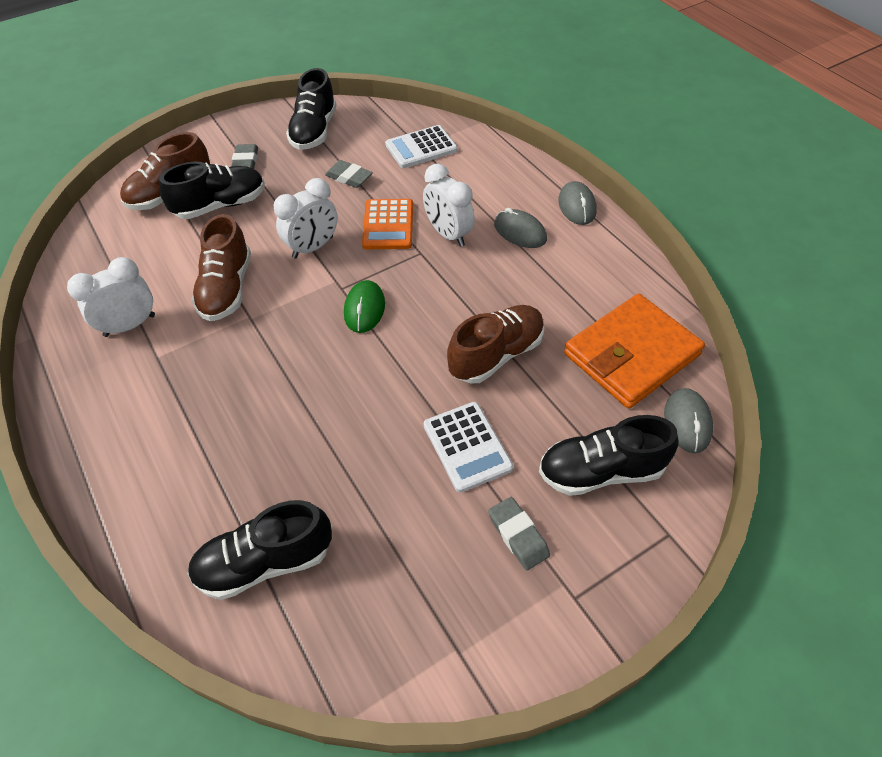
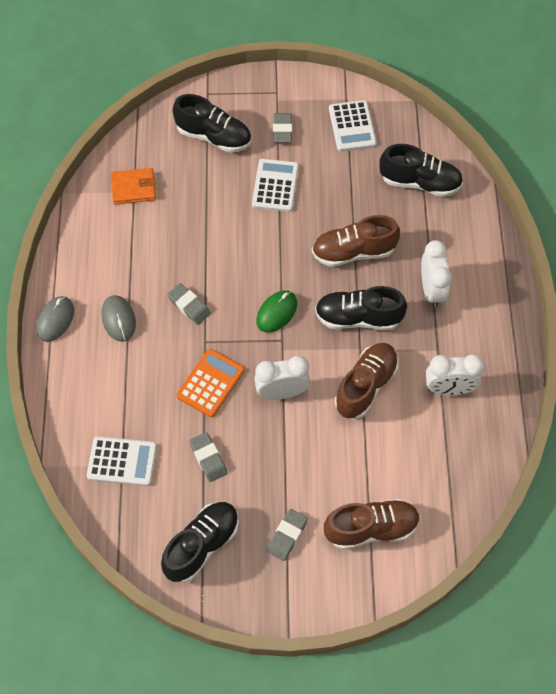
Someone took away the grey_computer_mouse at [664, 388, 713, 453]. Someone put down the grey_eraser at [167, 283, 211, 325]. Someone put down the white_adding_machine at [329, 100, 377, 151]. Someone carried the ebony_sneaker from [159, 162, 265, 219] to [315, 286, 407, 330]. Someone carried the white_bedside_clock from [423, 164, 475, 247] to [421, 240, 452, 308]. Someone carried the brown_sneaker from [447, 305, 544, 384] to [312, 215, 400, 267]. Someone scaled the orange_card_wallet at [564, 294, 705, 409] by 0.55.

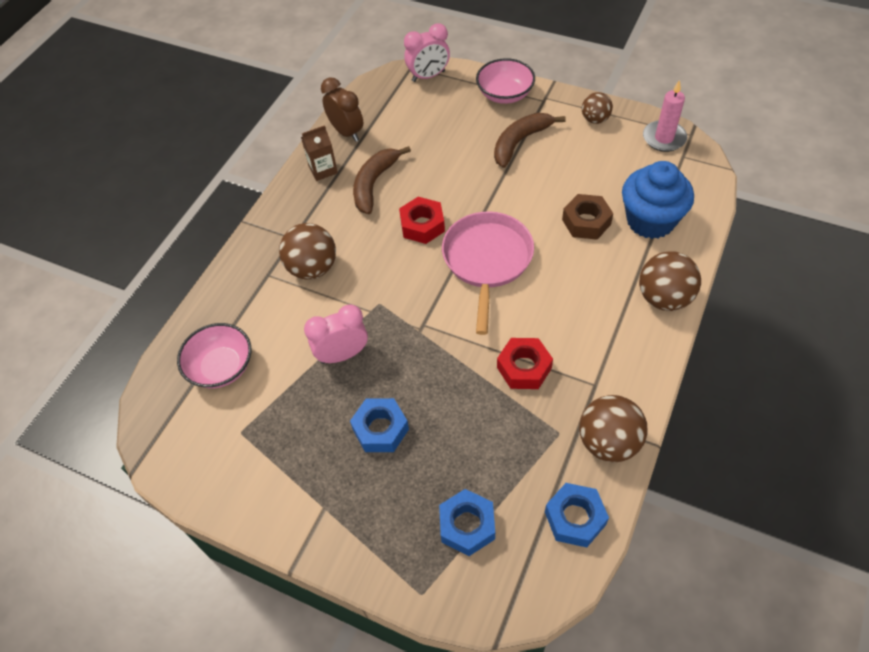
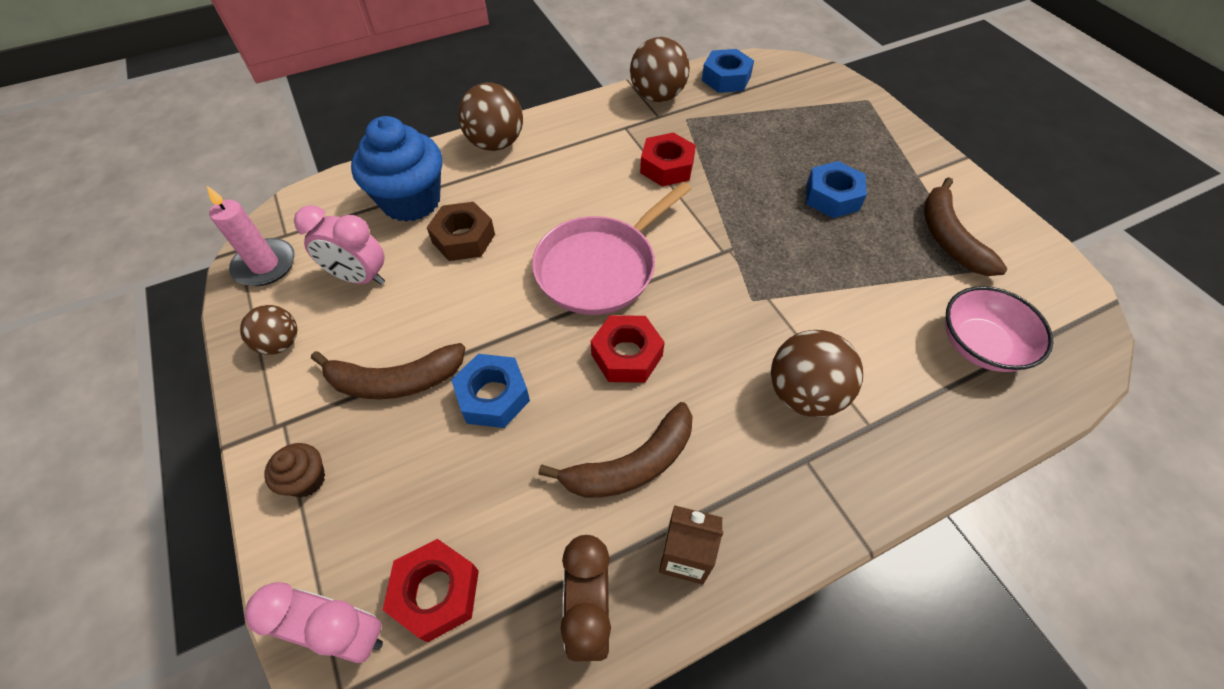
Someone put down the red_hex_nut at [383, 539, 479, 643]. Someone put down the brown_toy_banana at [924, 177, 1007, 276]. Someone carried the rose-pink_bedside_clock from [304, 304, 368, 364] to [294, 205, 385, 285]. Someone carried the blue_hex_nut from [439, 489, 495, 556] to [451, 354, 530, 428]. Someone swapped the rose-pink_deep_dish at [476, 58, 535, 104] for the brown_cupcake at [264, 443, 325, 497].

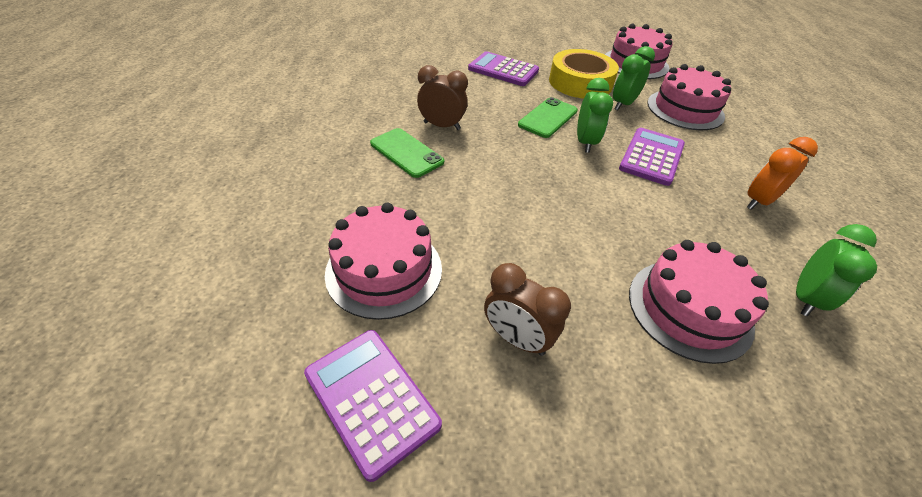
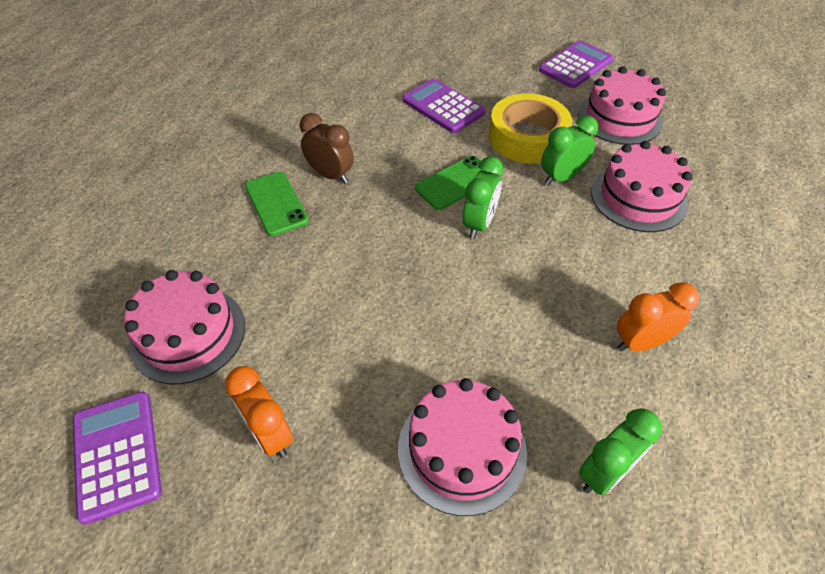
Someone carried the royal_purple_adding_machine from [619, 128, 685, 186] to [539, 40, 614, 88]. Someone repainted the brown_bedside_clock at [484, 263, 571, 356], which became the orange_bedside_clock at [225, 366, 293, 457].

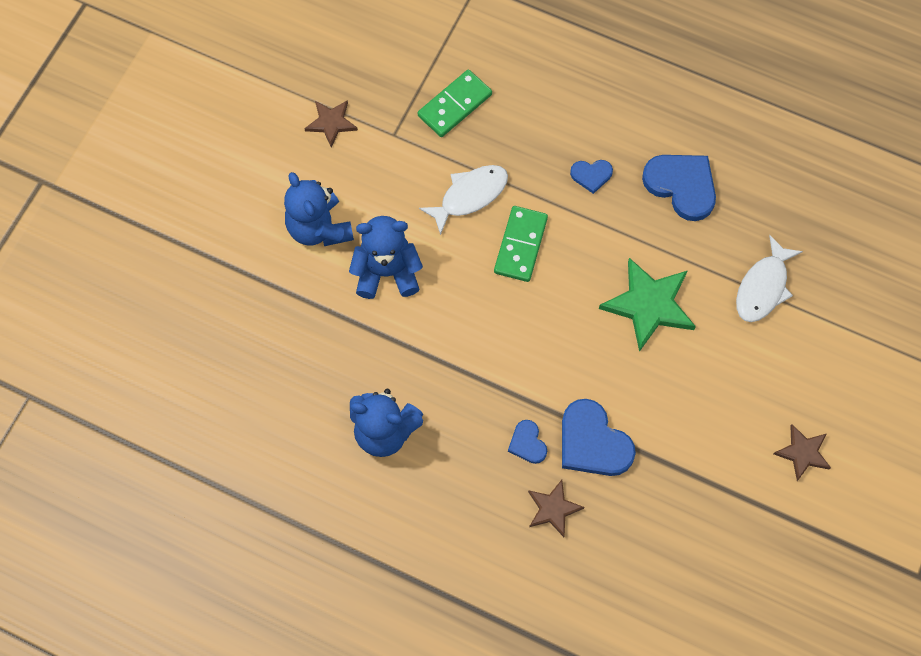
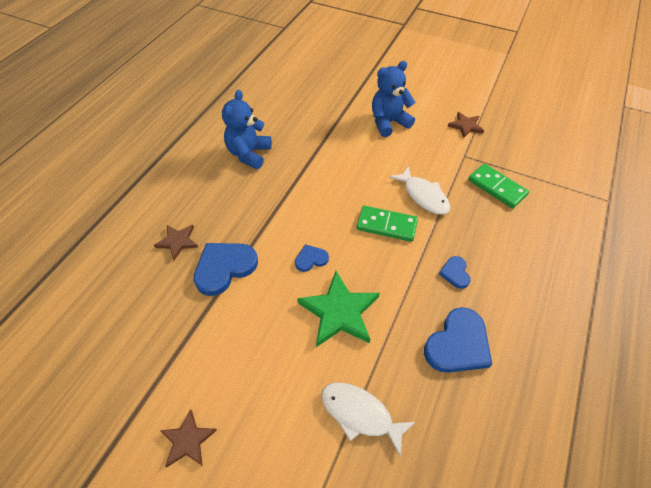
Someone took away the blue_teddy at [349, 216, 423, 299]. Someone carried the blue_heart from [508, 420, 547, 464] to [295, 244, 329, 272].

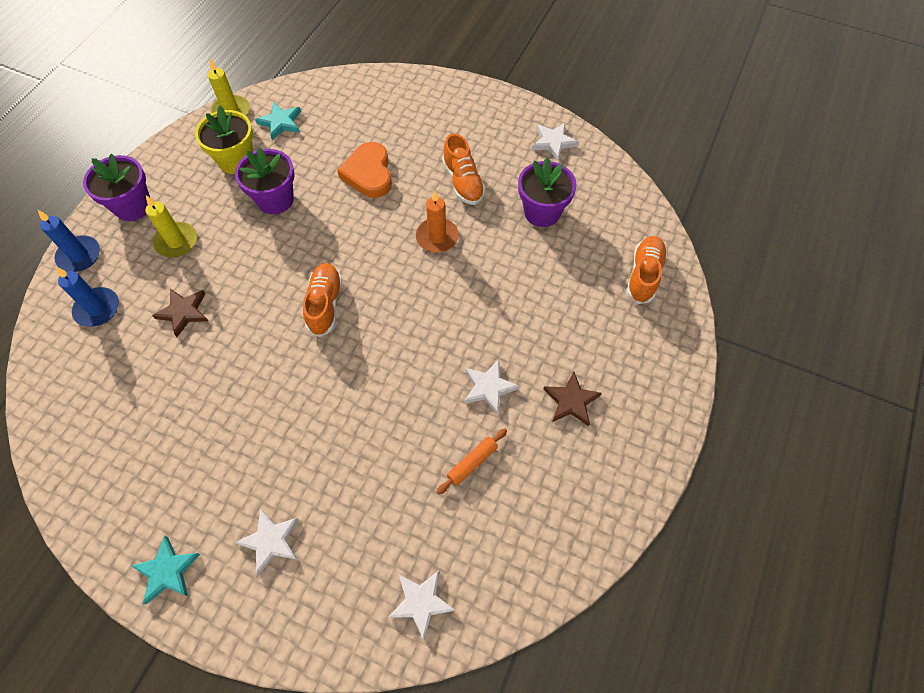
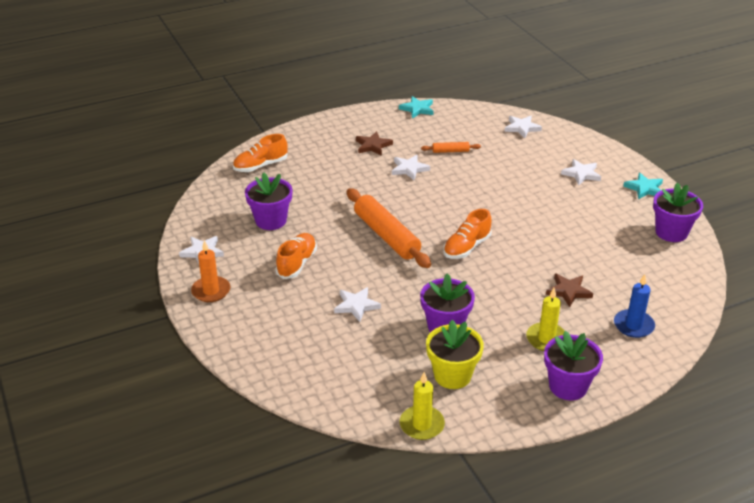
Someone took away the blue_candle at [38, 210, 100, 272]. Someone put down the orange_dough_roller at [347, 188, 431, 268]. Someone put down the royal_purple_plant_pot at [653, 182, 703, 242]. Someone carried the teal_five-pointed_star from [255, 102, 301, 140] to [399, 96, 434, 119]. Someone carried the orange_candle from [416, 190, 459, 253] to [191, 240, 230, 302]. Someone swapped the orange_heart at [337, 142, 392, 198] for the white_five-pointed_star at [334, 287, 381, 322].

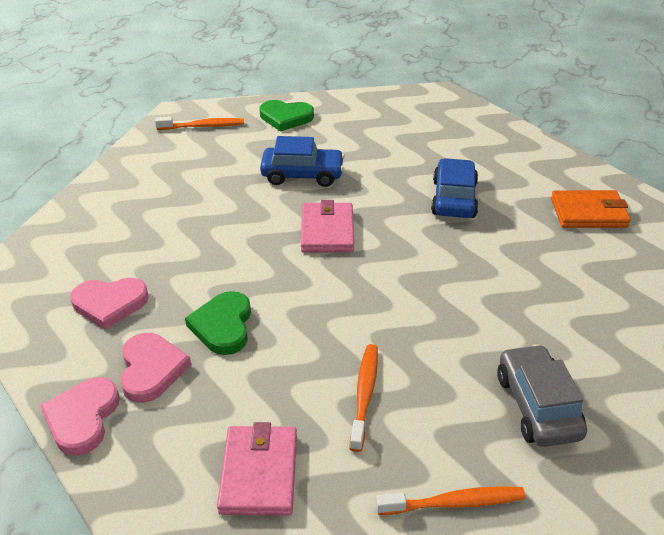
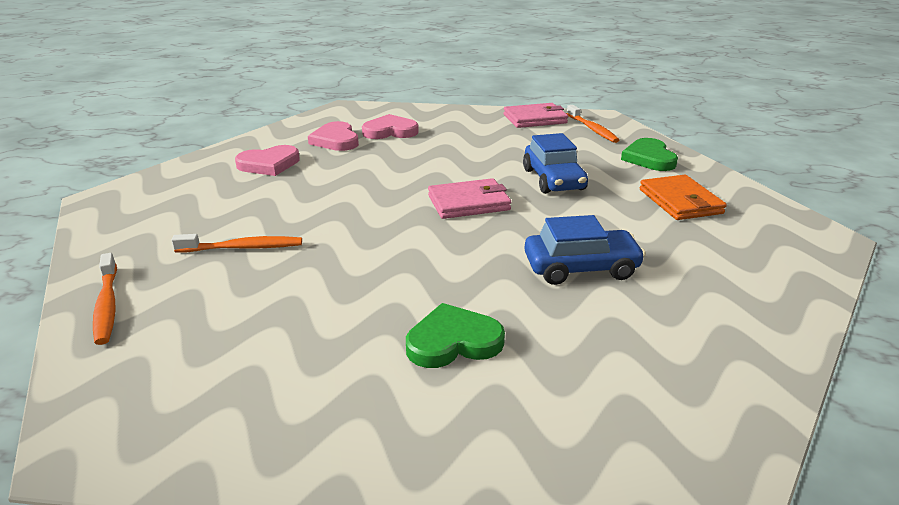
Someone took away the grey_car at [497, 344, 587, 447]. Someone carried the rose-pink_heart from [40, 377, 120, 456] to [362, 114, 419, 139]. Someone carried the emerald_heart from [185, 291, 251, 355] to [406, 303, 505, 368]. Someone carried the rose-pink_card_wallet from [217, 422, 297, 516] to [504, 103, 568, 128]. Someone carried the orange_card_wallet from [551, 190, 631, 228] to [640, 175, 727, 220].

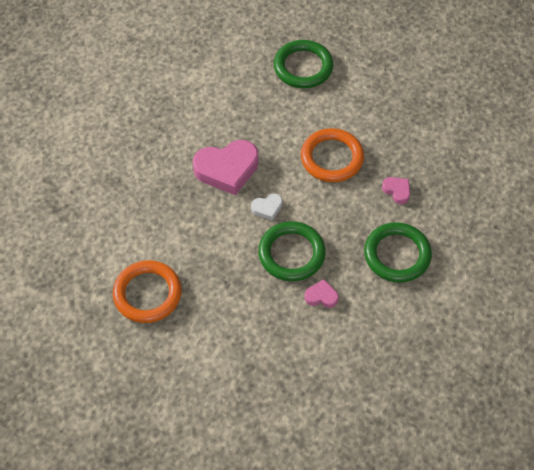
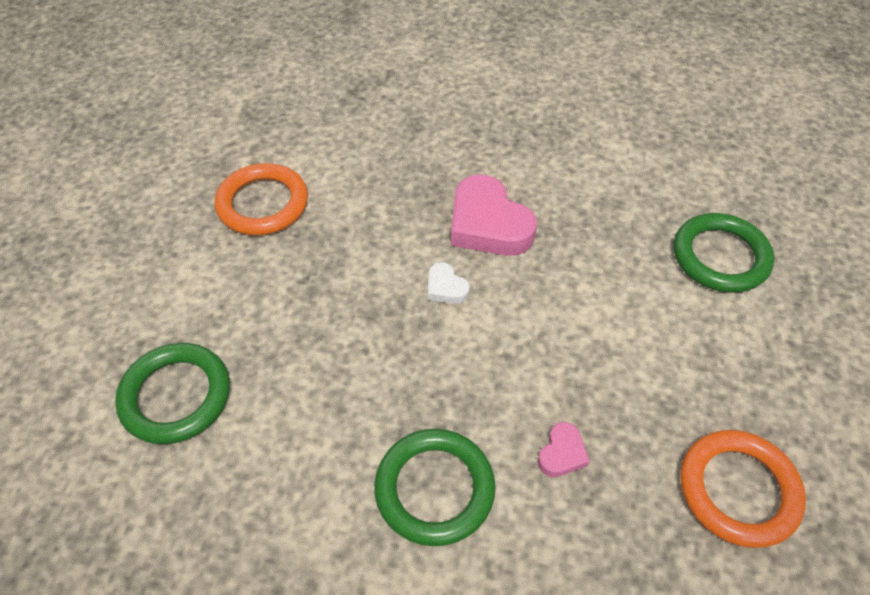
Someone took away the rose-pink_heart at [305, 279, 339, 308]. Someone carried the emerald_ring from [258, 221, 326, 281] to [115, 343, 230, 444]. Someone carried the orange_ring from [301, 128, 364, 182] to [680, 430, 806, 548].

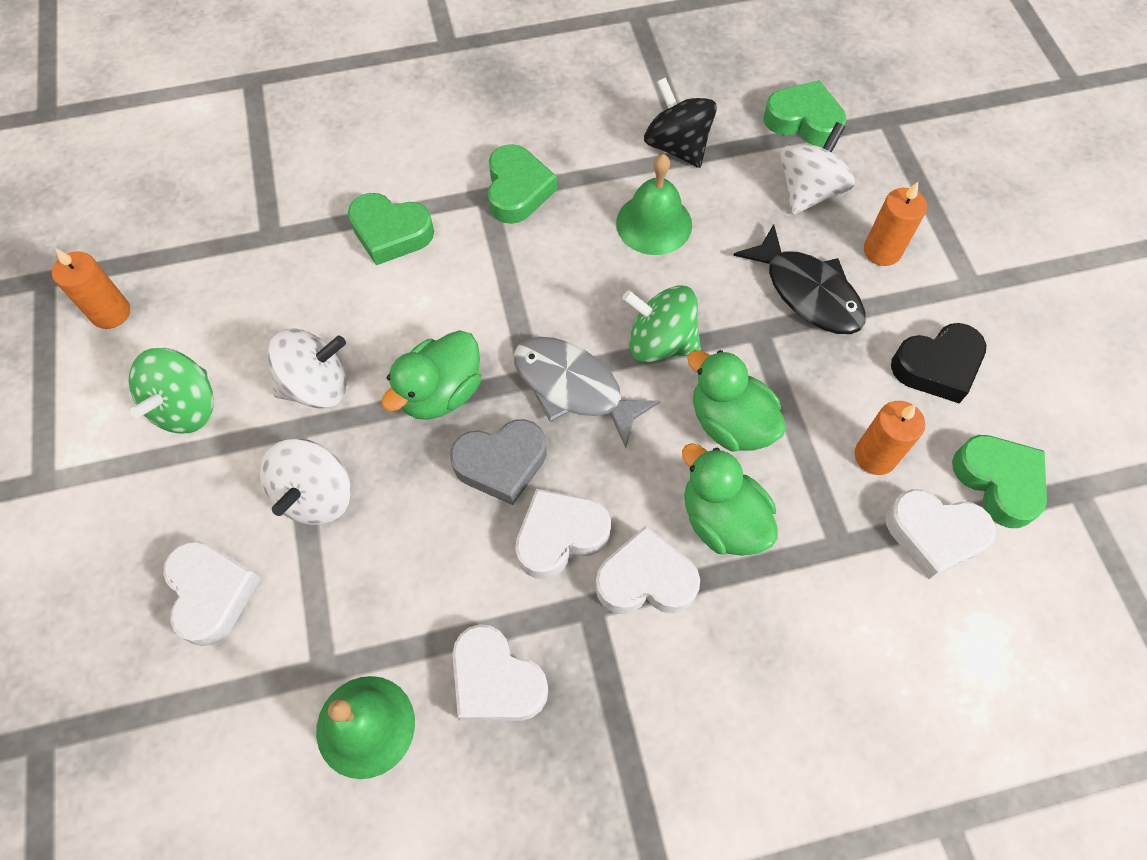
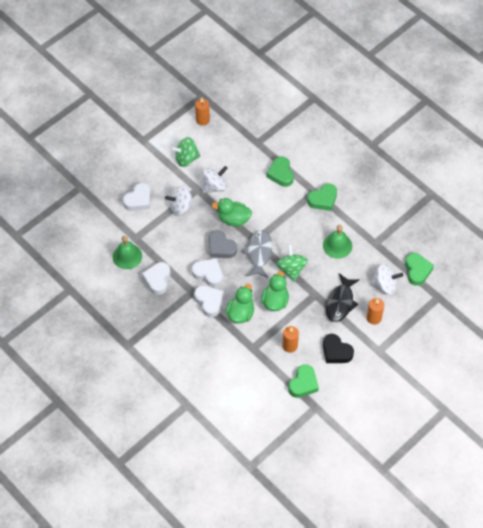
Someone took away the ebony_toy_top at [644, 77, 717, 168]. Someone took away the white_heart at [886, 489, 996, 579]. Someone rotated the white_toy_top at [267, 328, 347, 409] by 75 degrees counterclockwise.

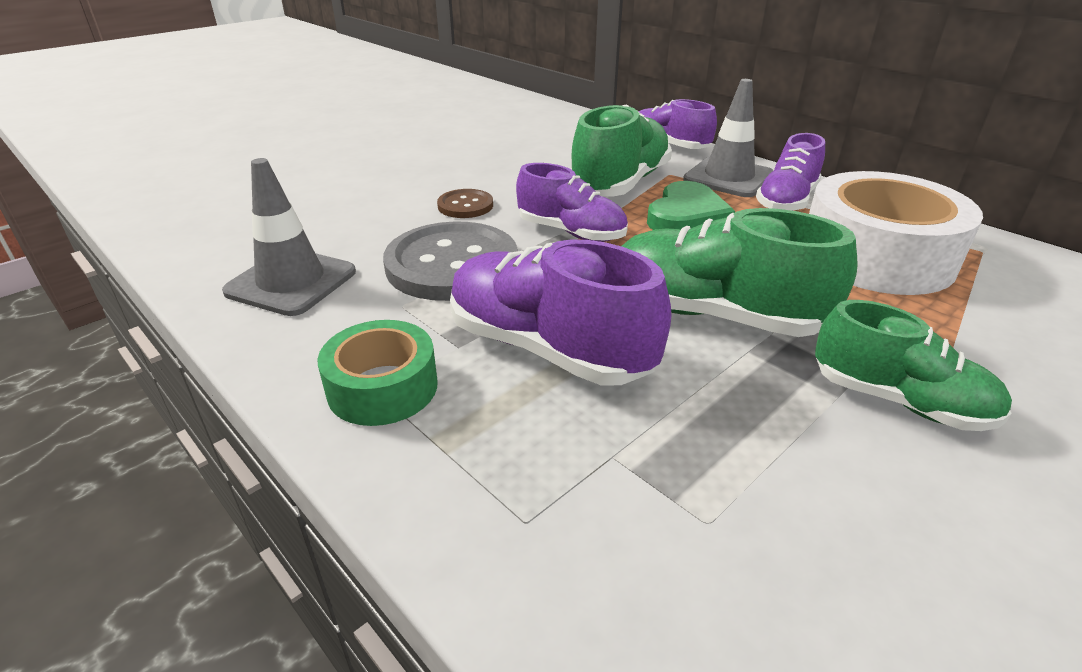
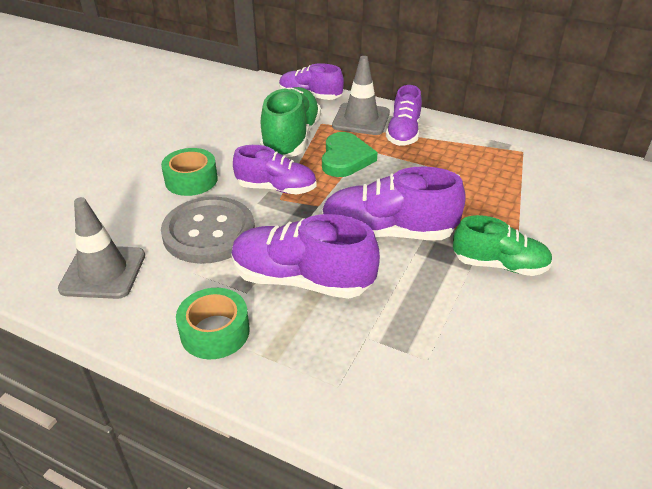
Someone took away the white_tape at [809, 171, 983, 295]. Someone swapped the brown_button at [437, 189, 493, 218] for the emerald_tape at [161, 148, 218, 196]. Someone repainted the emerald_sneaker at [622, 208, 858, 337], which became the royal_purple_sneaker at [321, 167, 466, 240].

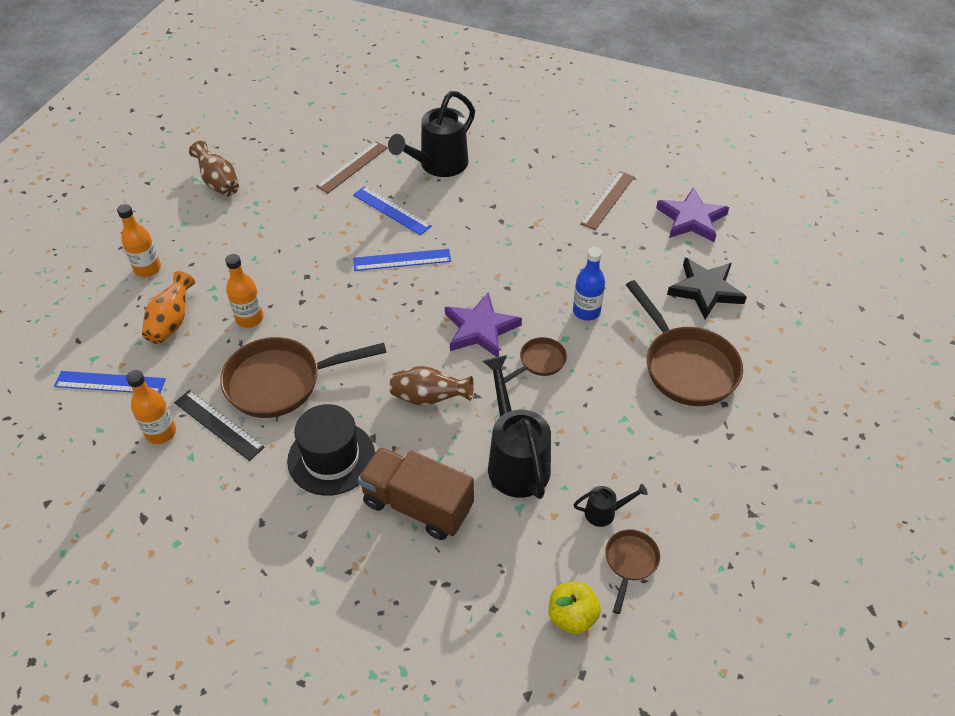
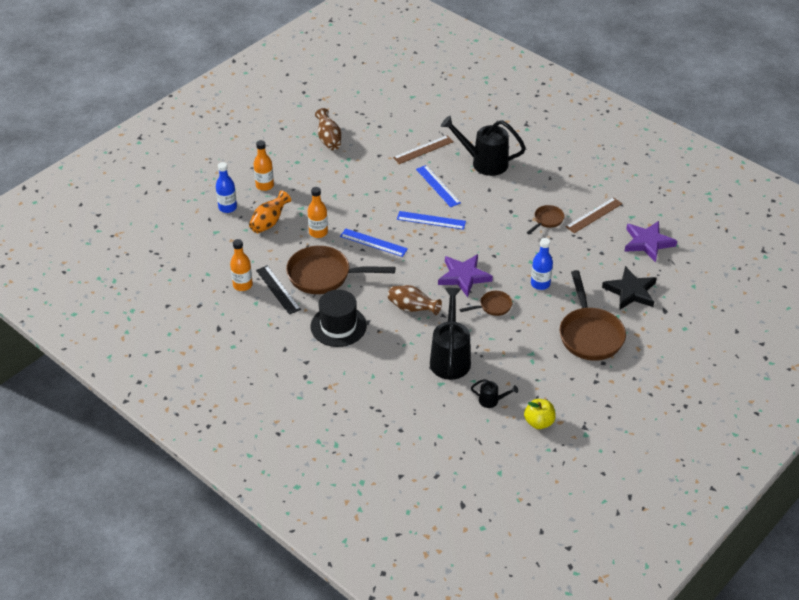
Someone took away the brown_truck at [358, 447, 474, 540]. Someone put down the blue_bottle at [216, 162, 237, 213]. Someone carried the blue_measuring_stick from [54, 371, 166, 393] to [340, 228, 408, 257]. Someone carried the bright_yellow_toy_apple from [549, 582, 601, 634] to [524, 399, 556, 429]. Someone carried the brown_skillet from [605, 529, 660, 614] to [527, 205, 565, 234]. Someone rotated the ebony_sprinkling_can at [388, 91, 475, 177] by 45 degrees clockwise.

